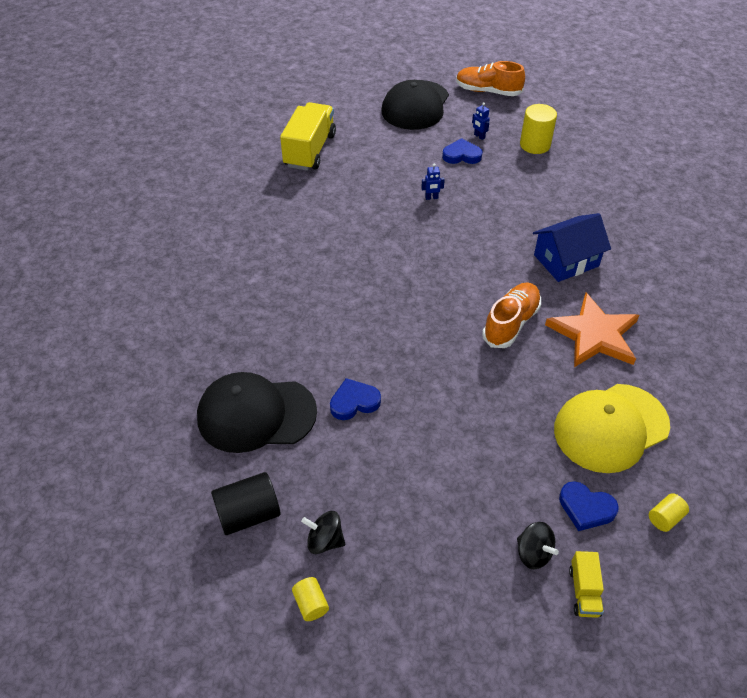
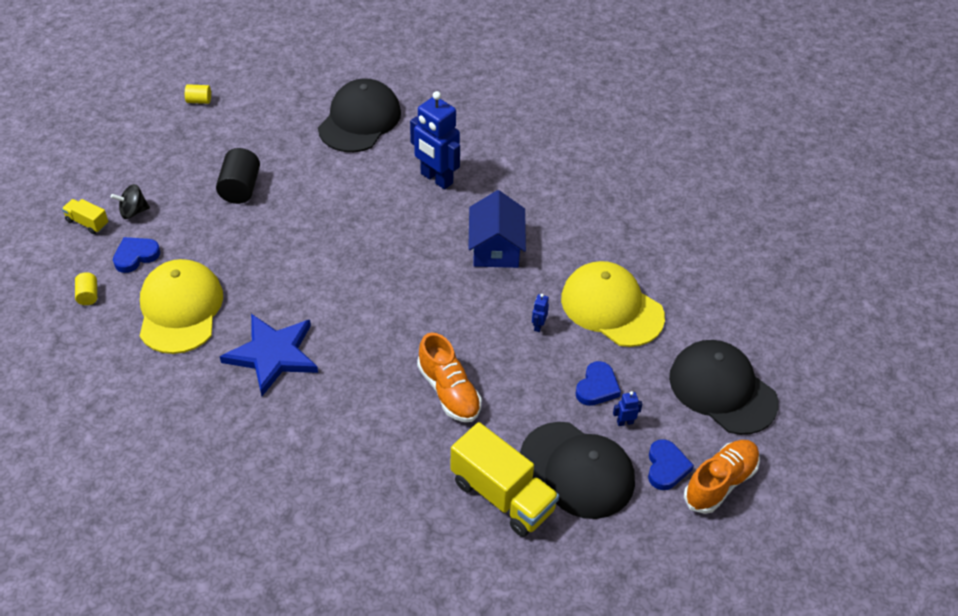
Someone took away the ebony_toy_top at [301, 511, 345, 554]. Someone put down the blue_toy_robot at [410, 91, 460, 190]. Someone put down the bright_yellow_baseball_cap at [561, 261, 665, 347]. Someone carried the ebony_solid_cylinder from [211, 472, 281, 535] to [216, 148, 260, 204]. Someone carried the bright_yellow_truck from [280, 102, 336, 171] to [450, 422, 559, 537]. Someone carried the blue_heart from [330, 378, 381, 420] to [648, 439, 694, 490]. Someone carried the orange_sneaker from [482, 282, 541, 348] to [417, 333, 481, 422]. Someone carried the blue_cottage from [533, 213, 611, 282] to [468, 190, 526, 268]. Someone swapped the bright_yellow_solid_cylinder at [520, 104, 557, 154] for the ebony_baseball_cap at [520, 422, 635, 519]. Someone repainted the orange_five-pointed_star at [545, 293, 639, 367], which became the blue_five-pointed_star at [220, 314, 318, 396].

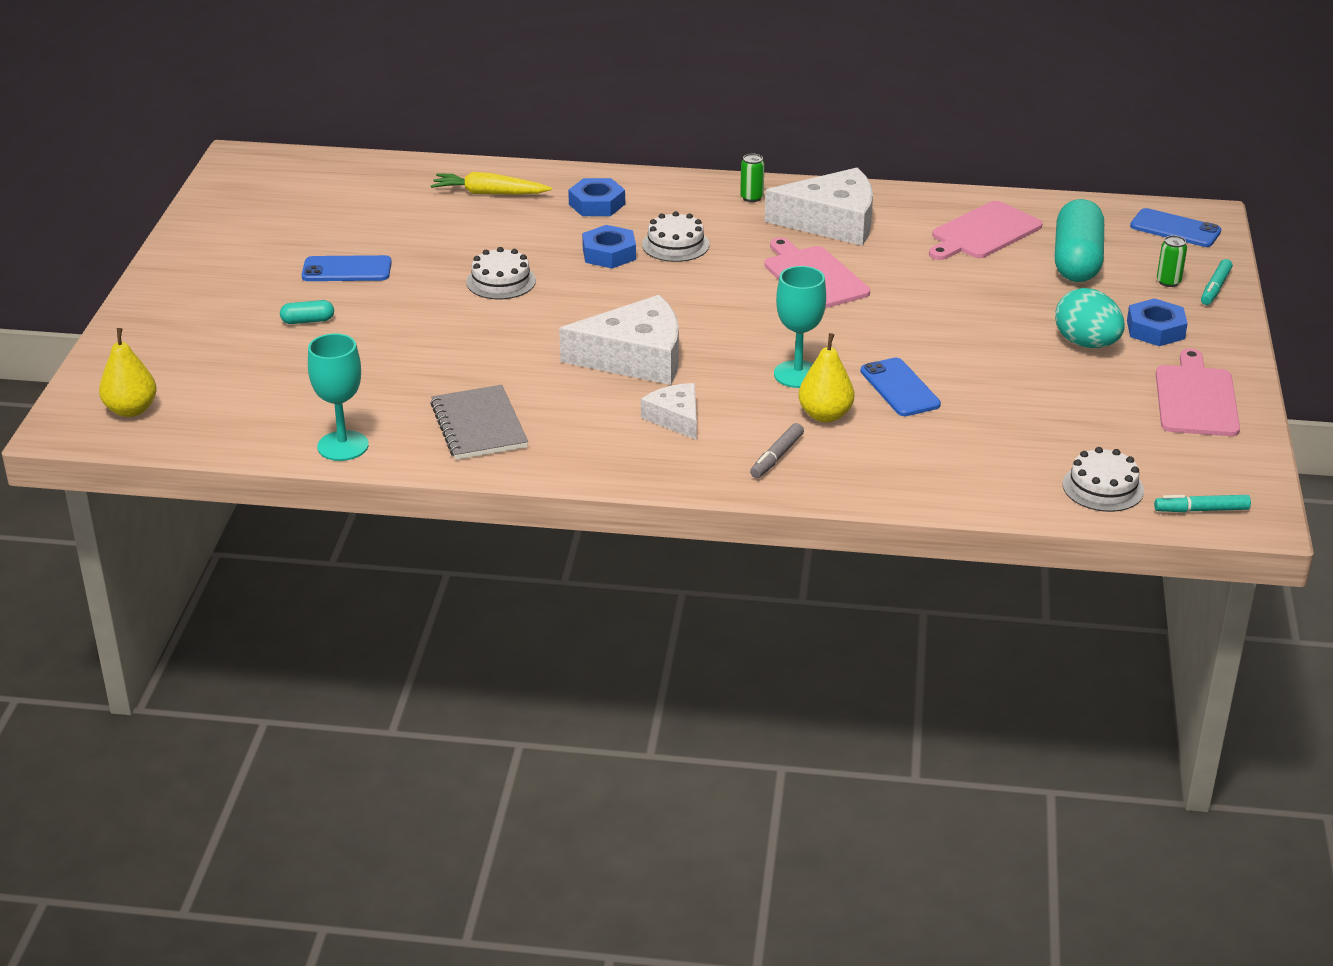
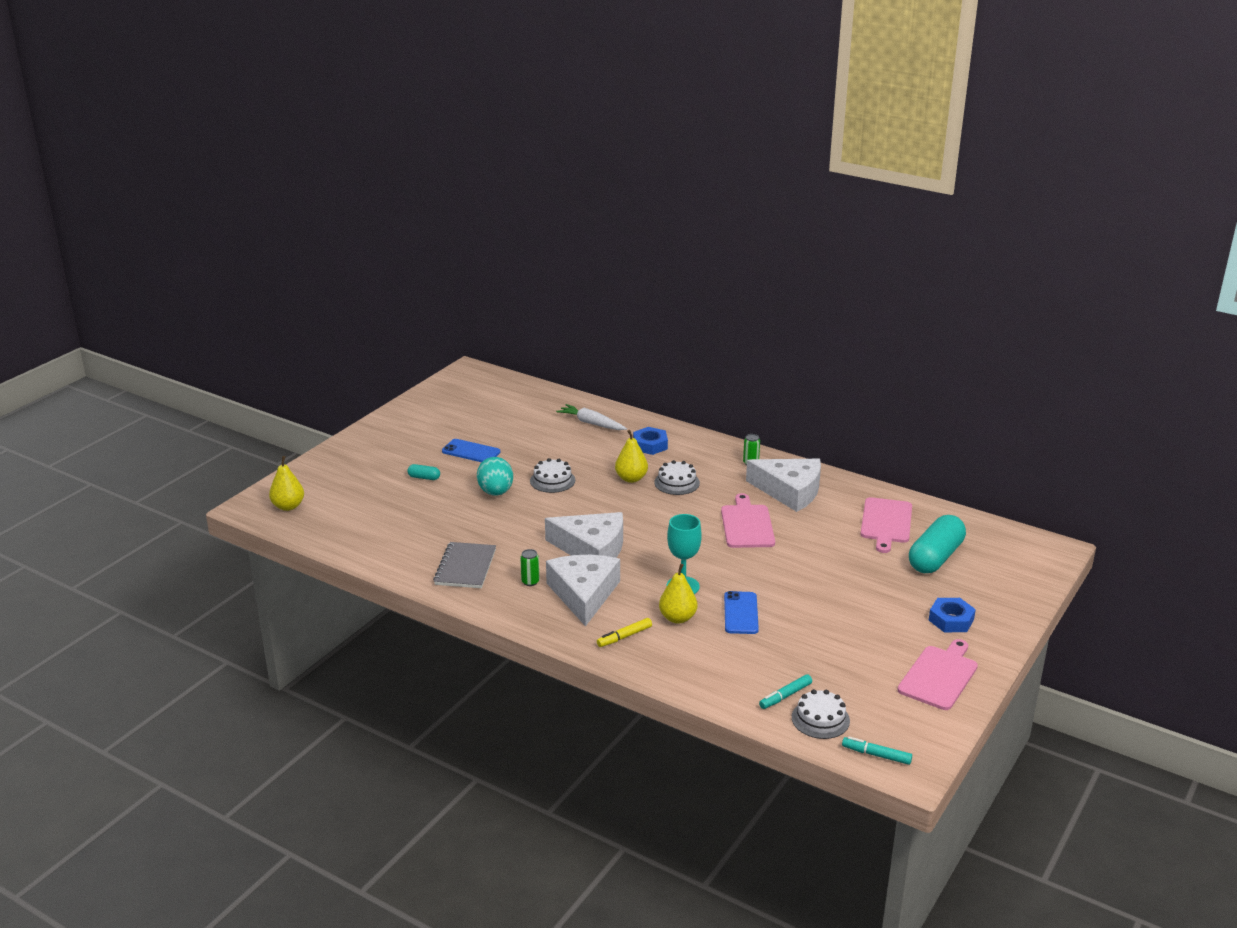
Someone took away the teal_goblet at [308, 333, 369, 461]. Someone took away the blue_smartphone at [1130, 208, 1221, 247]. Someone carried the teal_egg from [1055, 288, 1125, 348] to [477, 457, 513, 496]. Someone carried the emerald_soda_can from [1157, 235, 1187, 287] to [520, 549, 540, 586]. Someone carried the teal_marker_pen from [1201, 259, 1233, 305] to [759, 674, 812, 709]. Someone swapped the blue_hex_nut at [582, 225, 636, 268] for the bright_yellow_toy_pear at [615, 430, 648, 483]. Someone repainted the bright_yellow_toy_carrot at [431, 172, 552, 195], which became the white_toy_carrot at [556, 404, 627, 430]. Someone repainted the grey_marker_pen at [750, 423, 804, 478], which became the bright_yellow_marker_pen at [597, 618, 652, 647]. Someone rotated the rose-pink_chopping_board at [929, 201, 1043, 260] by 60 degrees counterclockwise. Someone scaled the white_cheese_wedge at [641, 383, 697, 440] by 1.82.

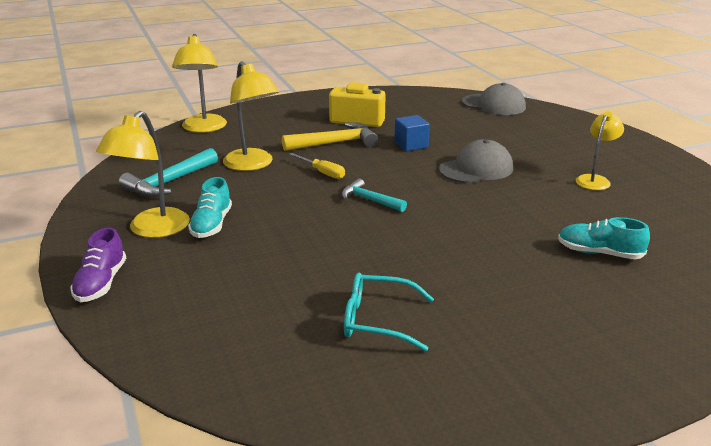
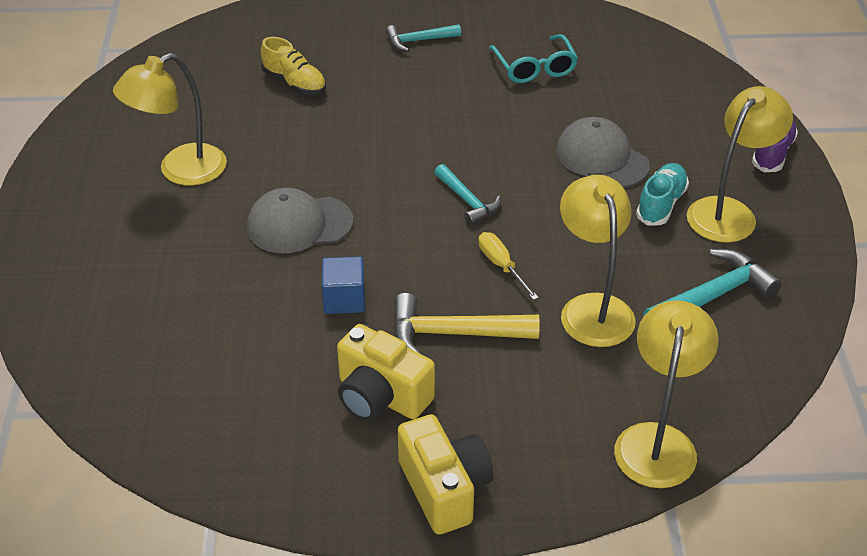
Someone put down the teal_hammer at [386, 24, 461, 52]. Someone put down the bright_yellow_camera at [398, 414, 493, 535]. Someone carried the grey_baseball_cap from [462, 83, 526, 115] to [556, 117, 650, 188]. Someone repainted the teal_sneaker at [558, 217, 650, 259], which became the bright_yellow_sneaker at [261, 37, 326, 95]. Someone rotated the teal_eyeglasses at [344, 273, 434, 352] by 45 degrees clockwise. Someone scaled the bright_yellow_desk_lamp at [576, 111, 624, 190] by 1.55.

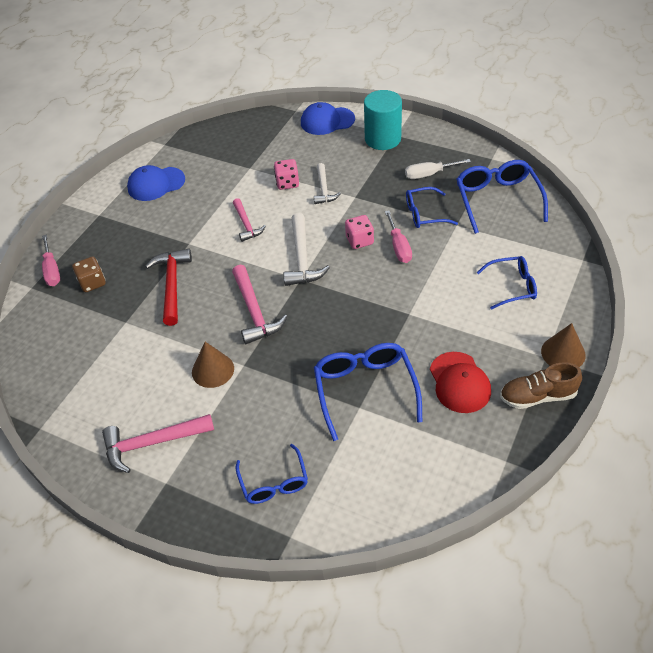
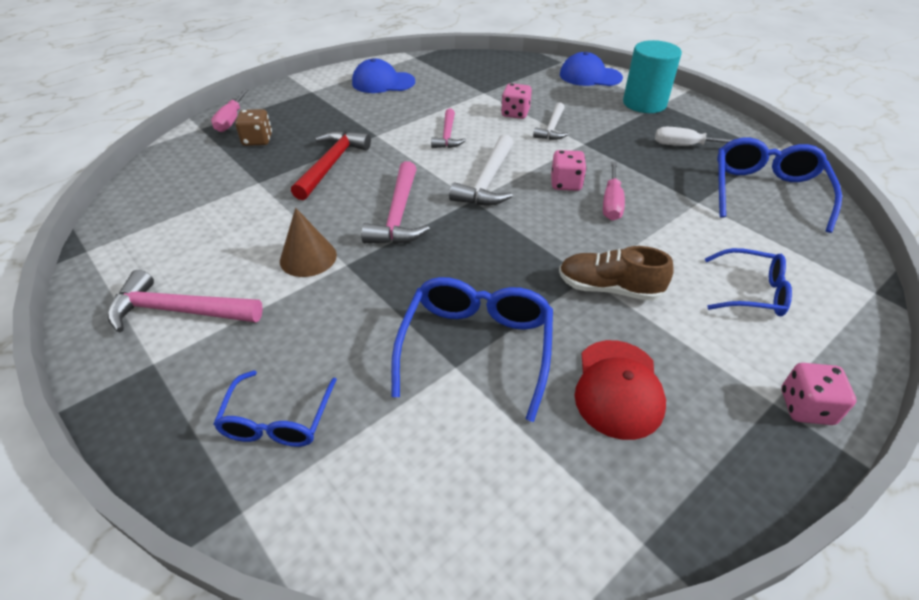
Someone took away the blue_eyeglasses at [406, 187, 458, 228]. Someone carried the brown_sneaker from [500, 362, 582, 409] to [559, 246, 674, 301]. Someone swapped the brown_cone at [541, 323, 586, 367] for the rose-pink_game_die at [781, 363, 856, 425].

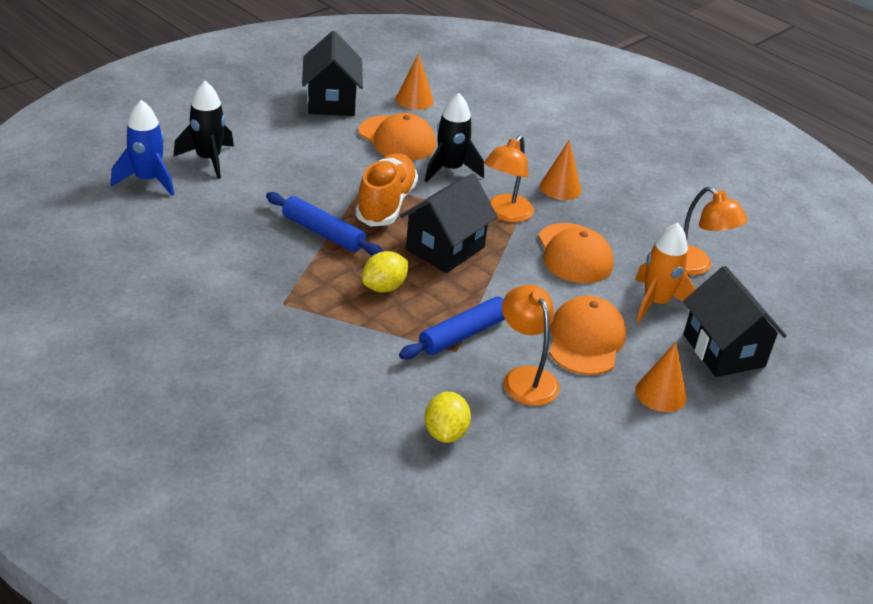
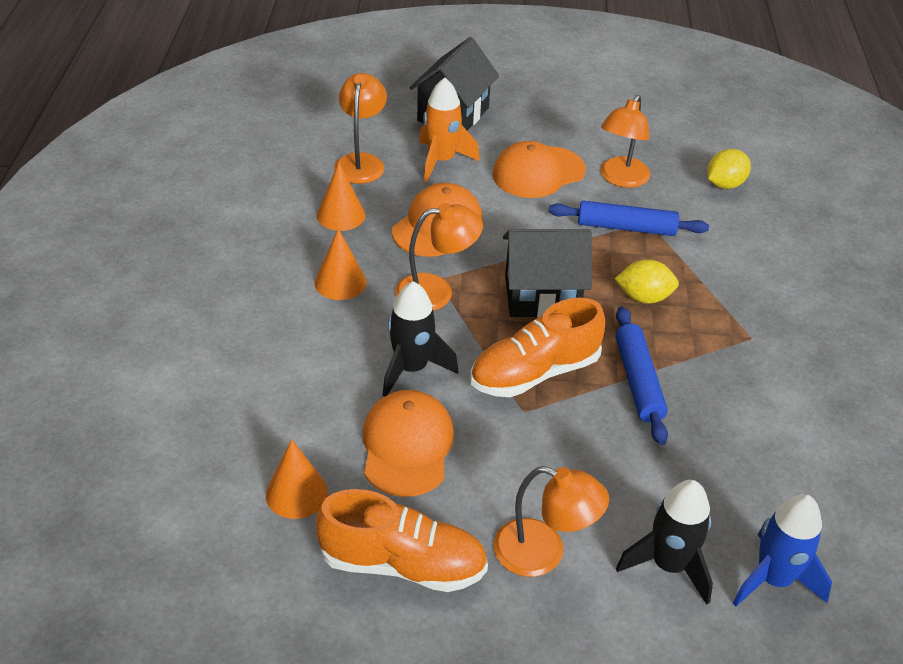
Someone put down the orange_desk_lamp at [493, 466, 609, 577]. Someone carried the orange_cone from [635, 342, 687, 412] to [317, 162, 365, 231]. Someone swapped the ebony_cottage at [302, 31, 363, 116] for the orange_sneaker at [316, 489, 488, 592].

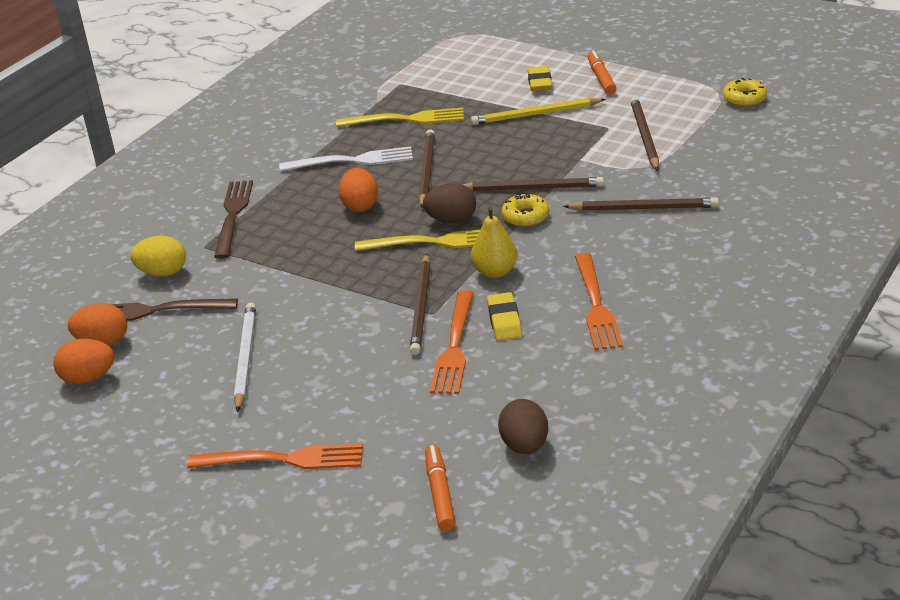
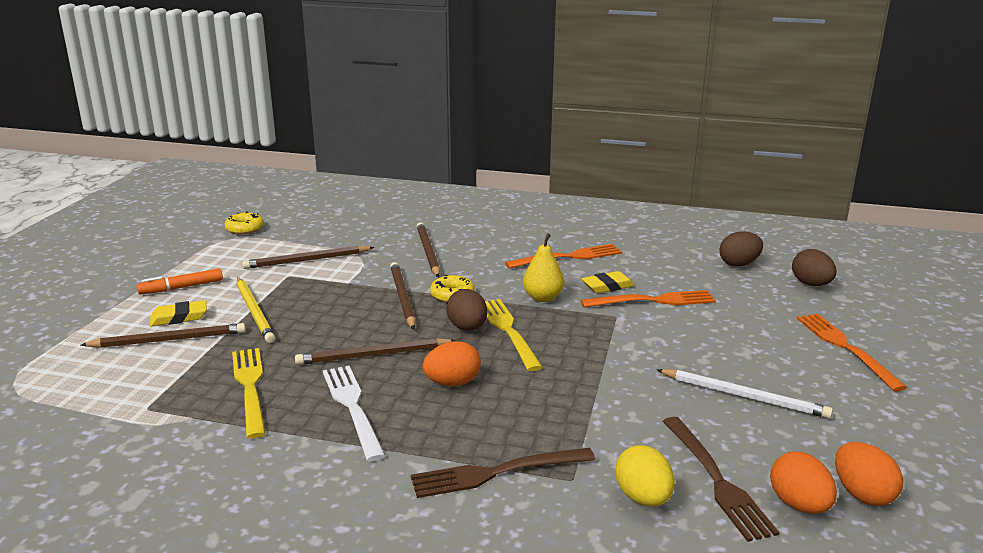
Someone carried the brown_wooden_pencil from [410, 254, 430, 355] to [81, 323, 246, 348]. Someone swapped the orange_marker_pen at [425, 445, 456, 531] for the brown_egg at [792, 249, 836, 286]. Someone rotated the white_wooden_pencil at [234, 302, 256, 412] by 135 degrees counterclockwise.

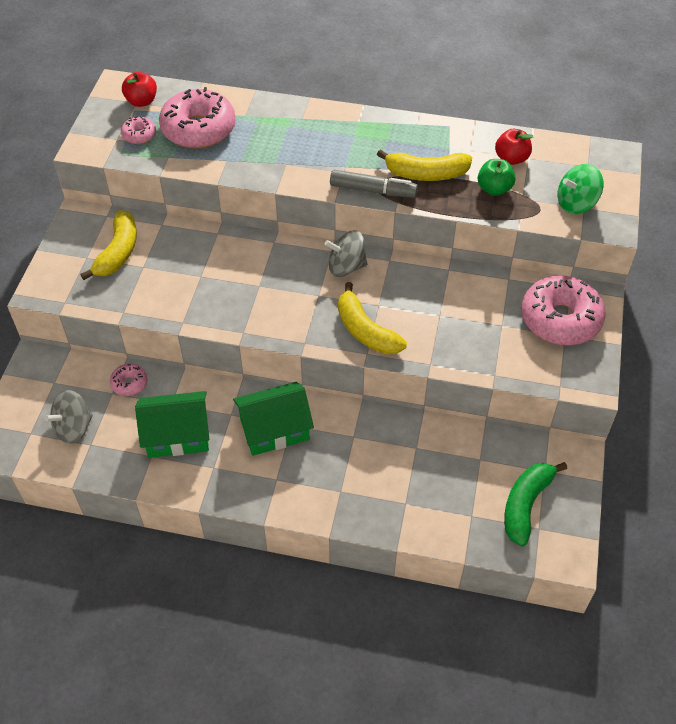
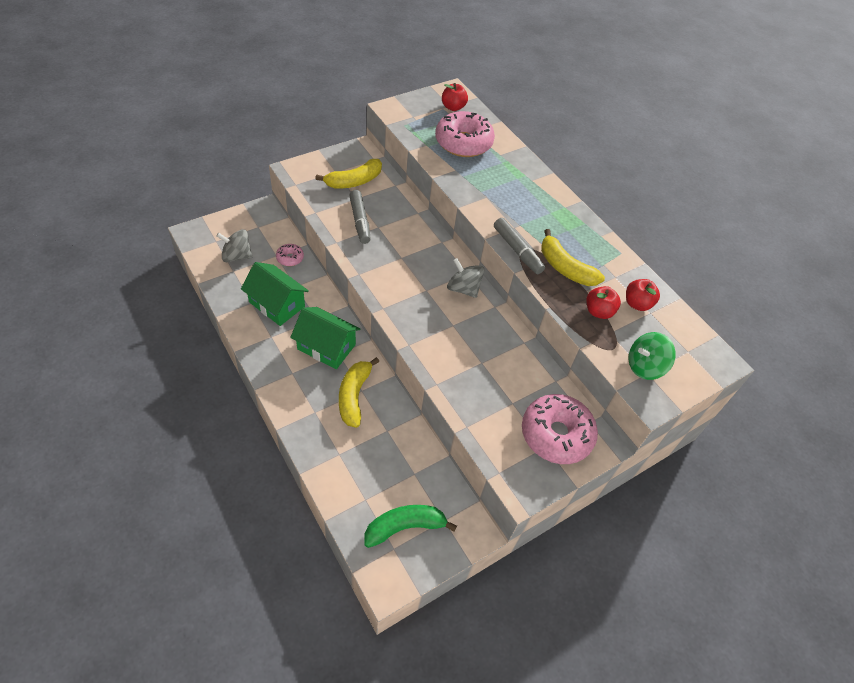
Someone took away the rose-pink_doughnut at [121, 116, 156, 144]. Someone put down the grey_marker_pen at [349, 190, 371, 244]. Someone carried the bright_yellow_toy_banana from [338, 282, 407, 354] to [339, 357, 379, 428]. Someone repainted the emerald_toy_apple at [478, 159, 516, 196], which became the red_toy_apple at [586, 286, 621, 319]. Someone rotated the emerald_toy_top at [558, 164, 604, 214] by 45 degrees counterclockwise.

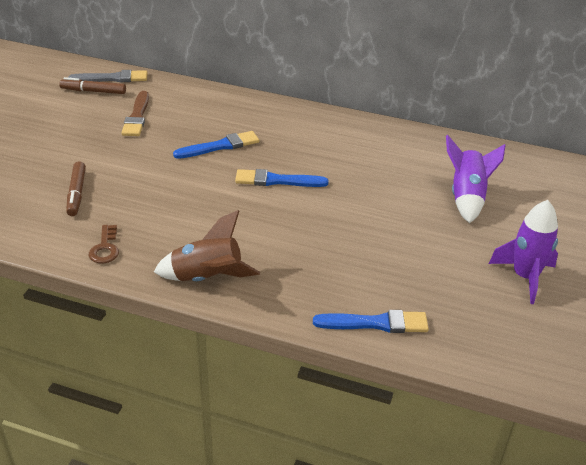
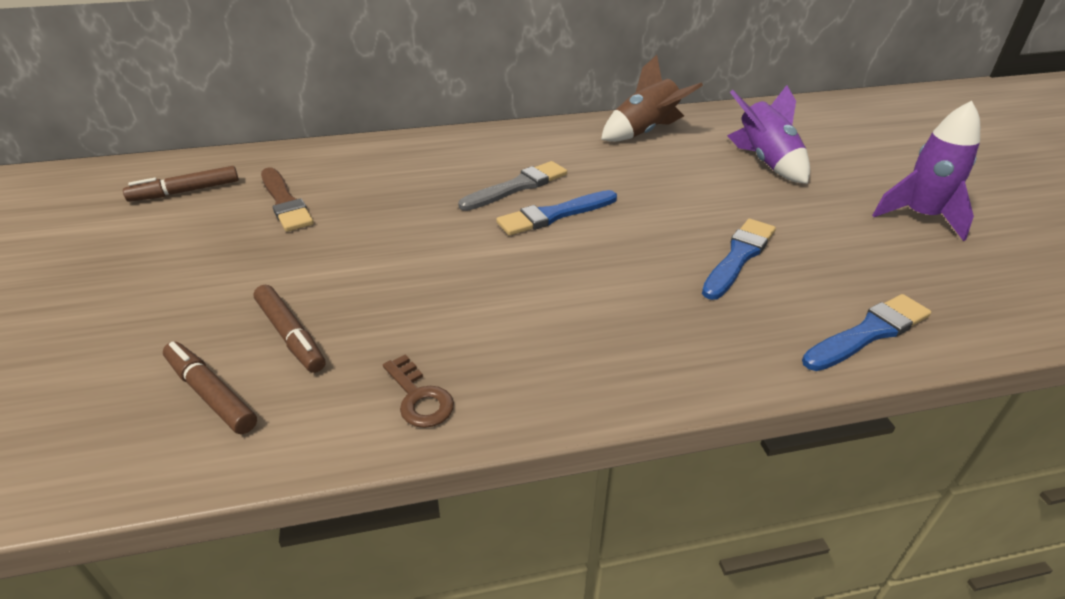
Someone put down the brown_marker_pen at [163, 342, 257, 434]. Someone carried the grey_paintbrush from [68, 70, 147, 82] to [458, 161, 567, 211]. Someone carried the brown_toy_rocket from [154, 210, 260, 281] to [601, 55, 703, 142]. Someone carried the blue_paintbrush from [173, 131, 259, 159] to [702, 219, 776, 300].

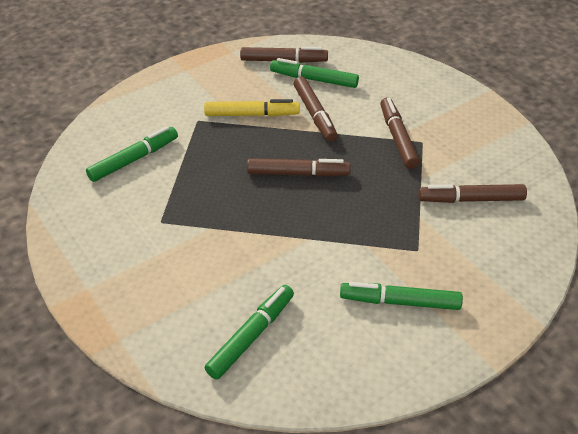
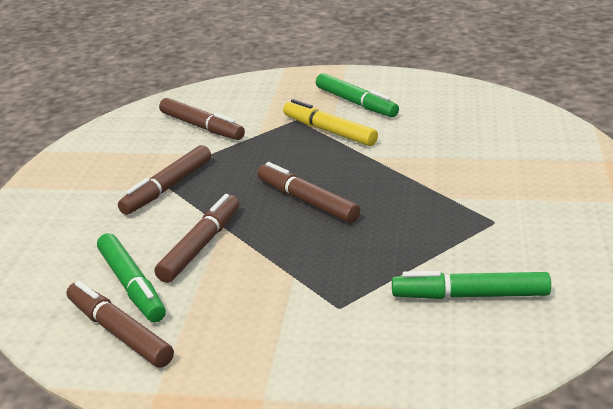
Someone took away the emerald_marker_pen at [205, 285, 294, 380]. Someone carried the bright_yellow_marker_pen from [204, 99, 300, 117] to [283, 99, 378, 146].

